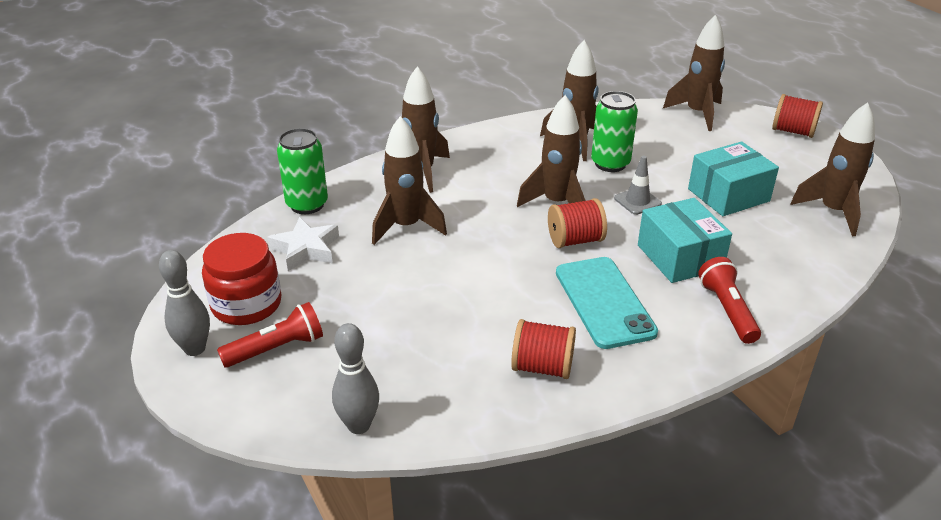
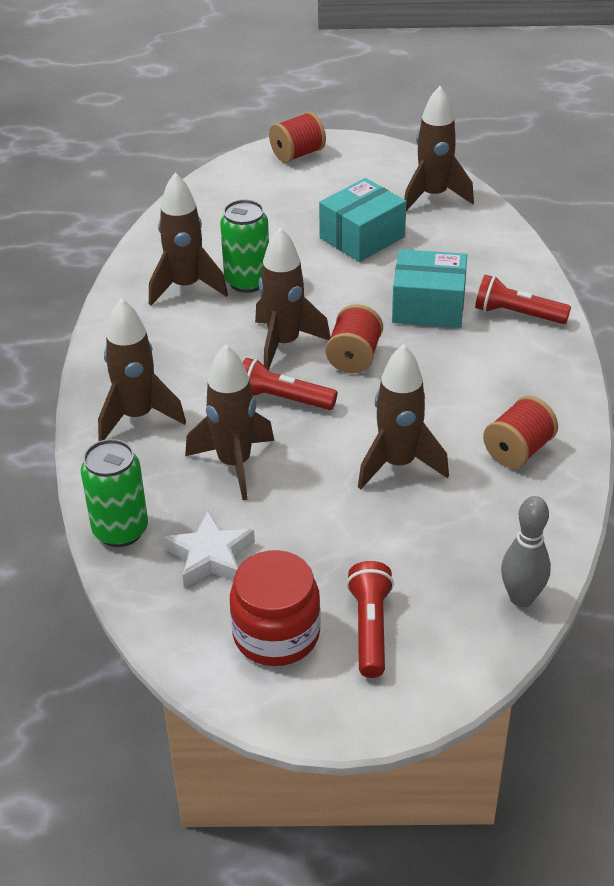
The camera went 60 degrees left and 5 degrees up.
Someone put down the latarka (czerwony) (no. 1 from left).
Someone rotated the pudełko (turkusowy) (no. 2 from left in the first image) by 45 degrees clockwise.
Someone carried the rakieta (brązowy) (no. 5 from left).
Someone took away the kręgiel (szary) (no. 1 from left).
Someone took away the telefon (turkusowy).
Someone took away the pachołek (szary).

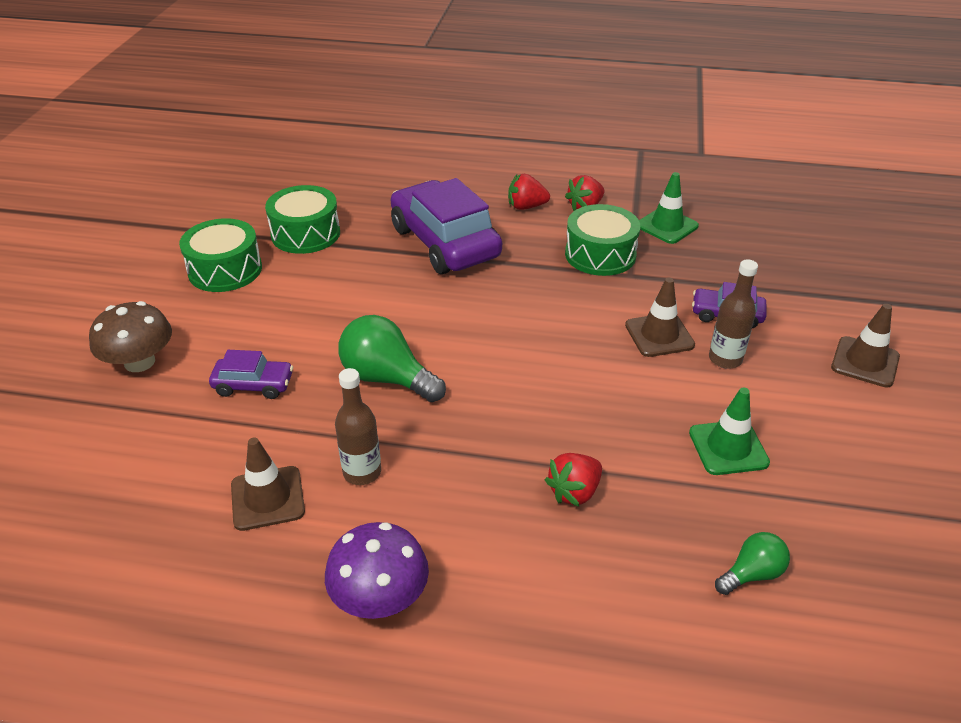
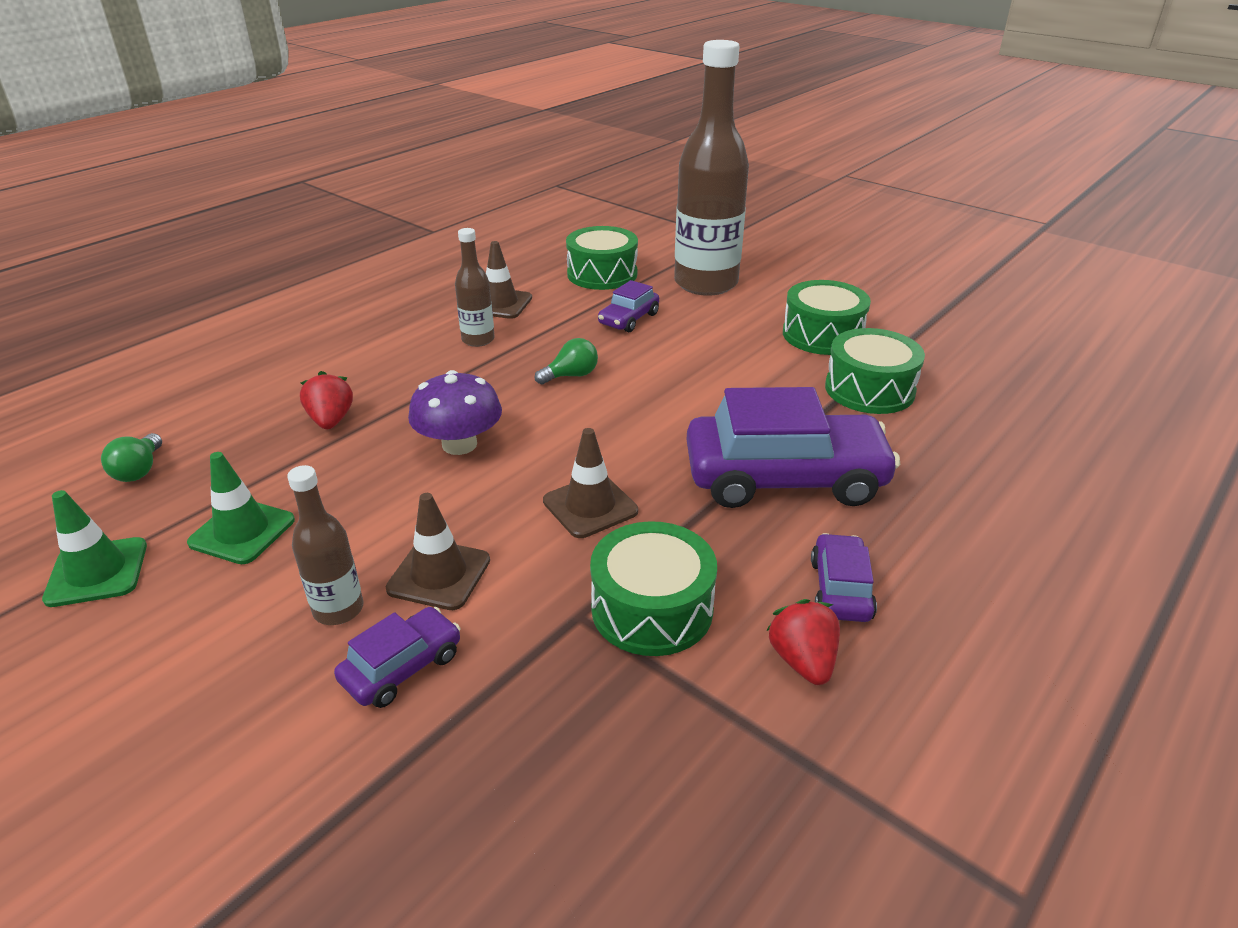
The camera went 120 degrees right and 5 degrees down.
Someone carried the pachołek (zielony) (no. 1 from left).
Someone carried the grzyb (fioletowy).
Someone scaled the żarówka (zielony) (no. 1 from left in the first image) by 0.56.
Someone carried the pachołek (brązowy) (no. 3 from left).
Someone put down the bęben (zielony) (no. 1 from left).
Someone swapped the grzyb (brązowy) for the butelka (brązowy) (no. 3 from left).
Someone swapped the truskawka (czerwony) (no. 1 from left) for the samochód (fioletowy) (no. 4 from left).

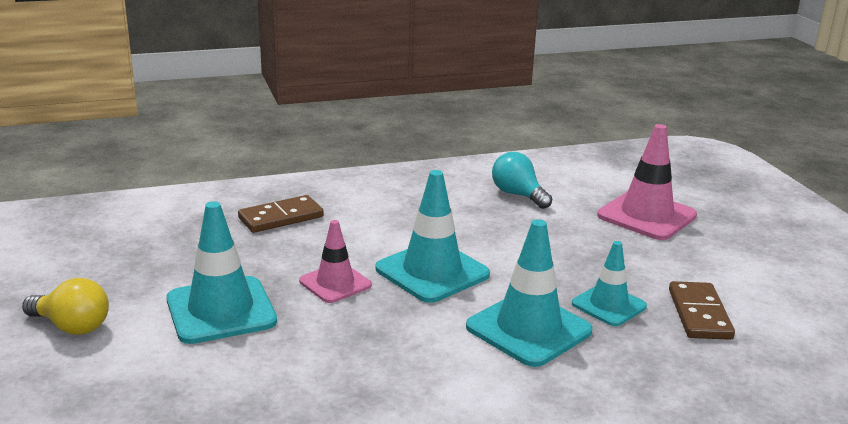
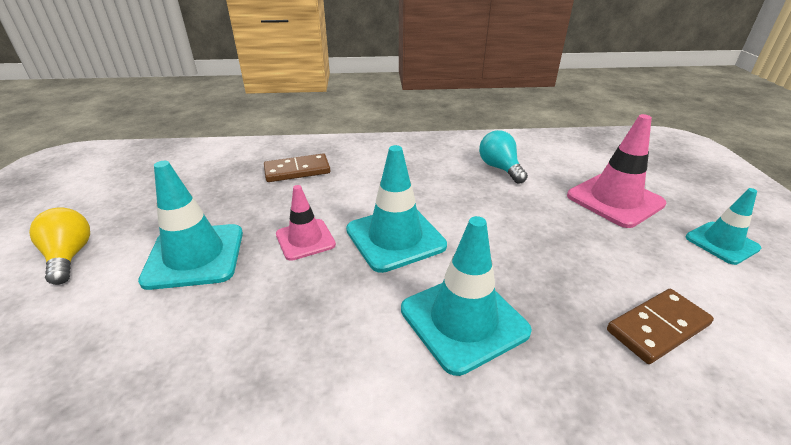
The camera went 15 degrees right and 10 degrees up.
Someone rotated the żarówka (żółty) by 150 degrees counterclockwise.
Someone rotated the kostka domina (brązowy) (no. 2 from left) by 45 degrees clockwise.
Someone carried the pachołek (turkusowy) (no. 4 from left).

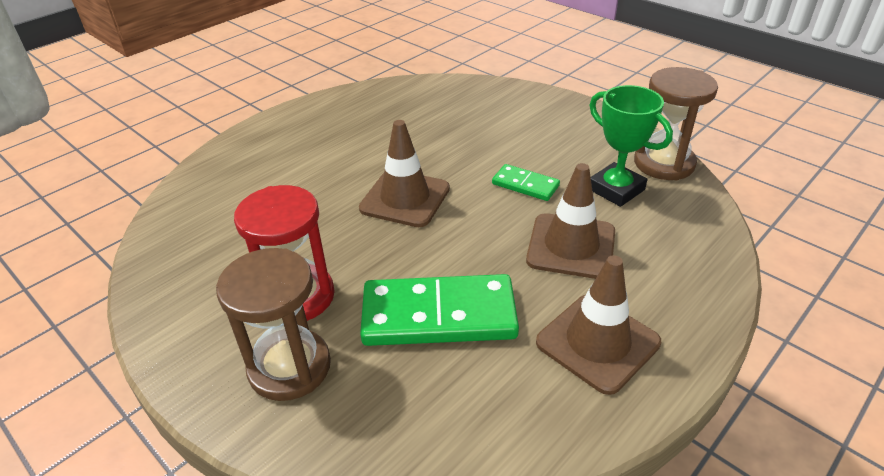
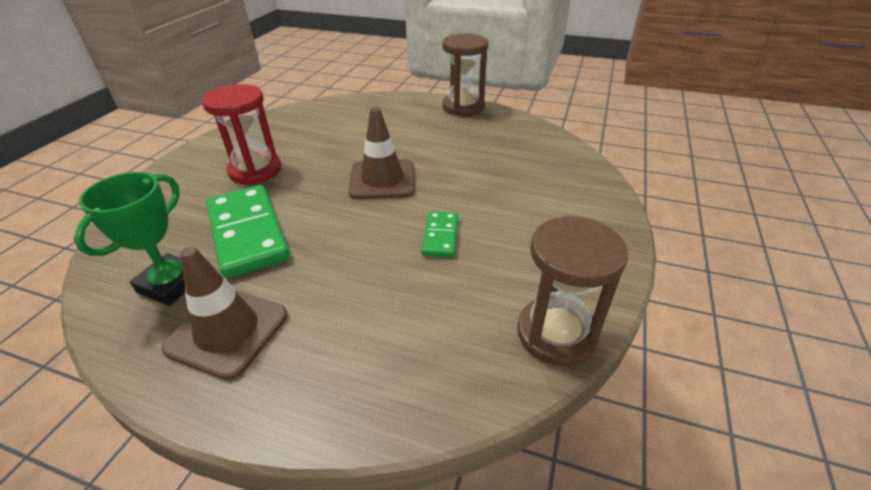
The camera went 65 degrees right and 0 degrees up.
Someone carried the puchar (zielony).
Someone carried the klepsydra (brązowy) (no. 1 from left).
Someone took away the pachołek (brązowy) (no. 2 from left).

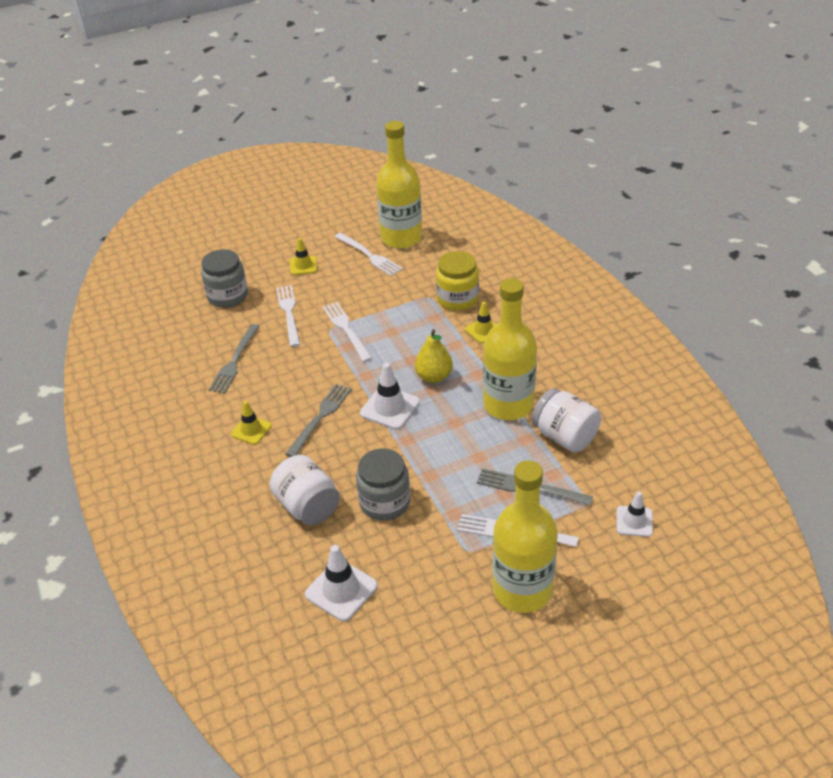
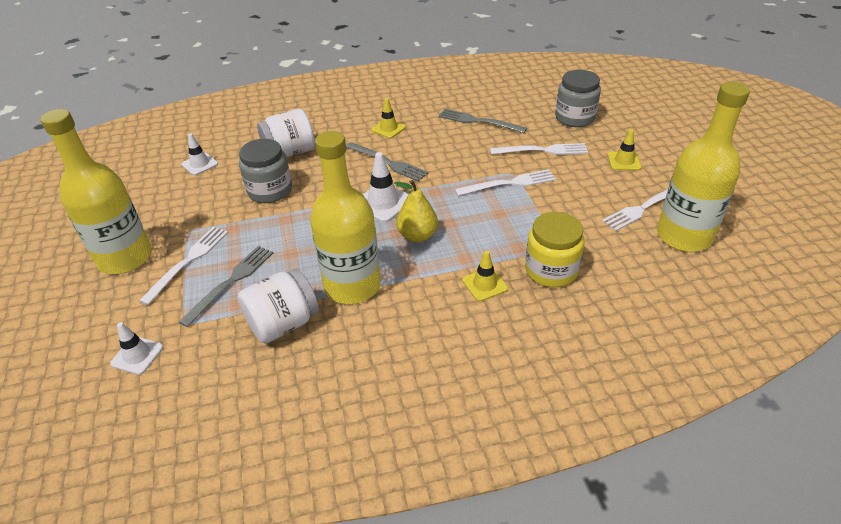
The camera went 100 degrees right and 0 degrees up.
Someone scaled the pachołek (biały) (no. 1 from left in the first image) by 0.66.

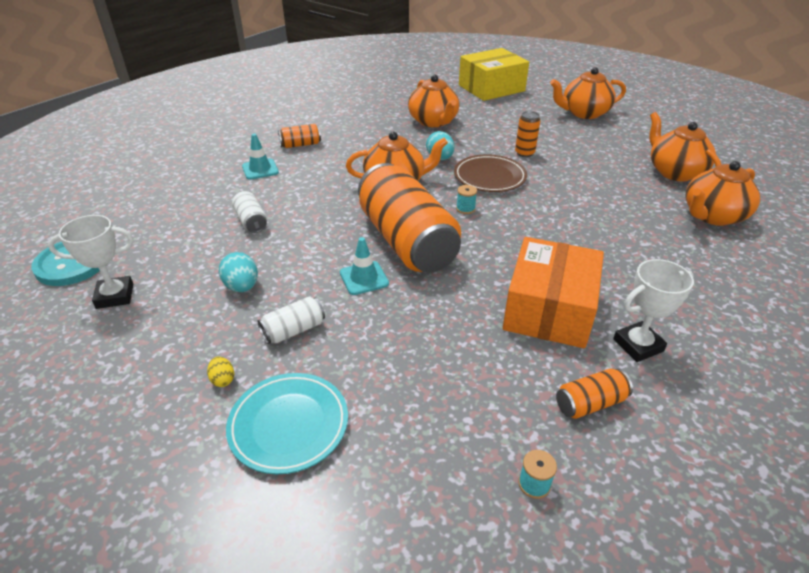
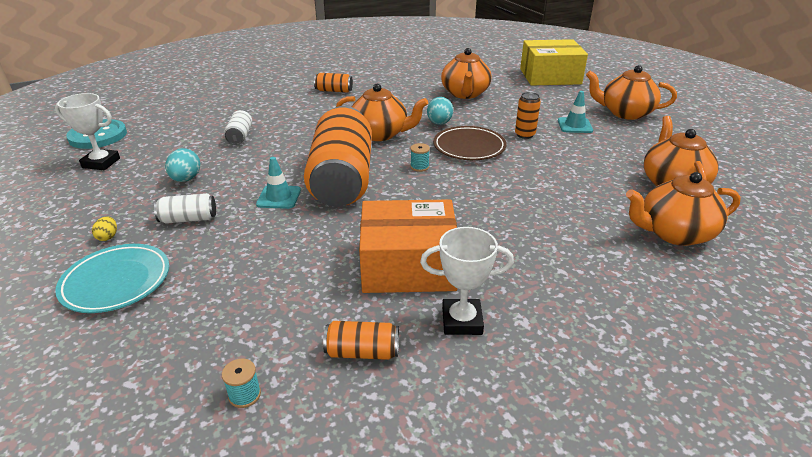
The camera went 25 degrees right and 5 degrees down.
Someone rotated the pudełko (pomarańczowy) by 45 degrees clockwise.
Someone carried the pachołek (turkusowy) (no. 1 from left in the first image).

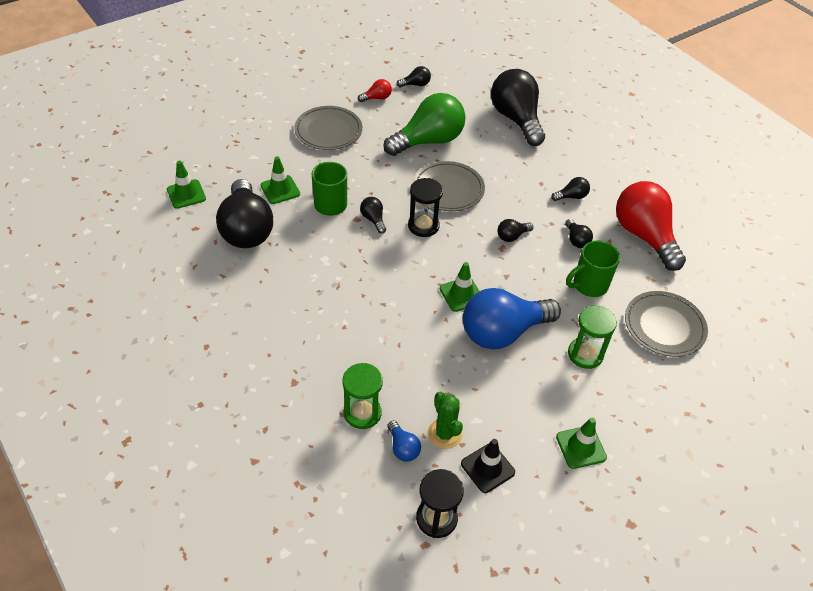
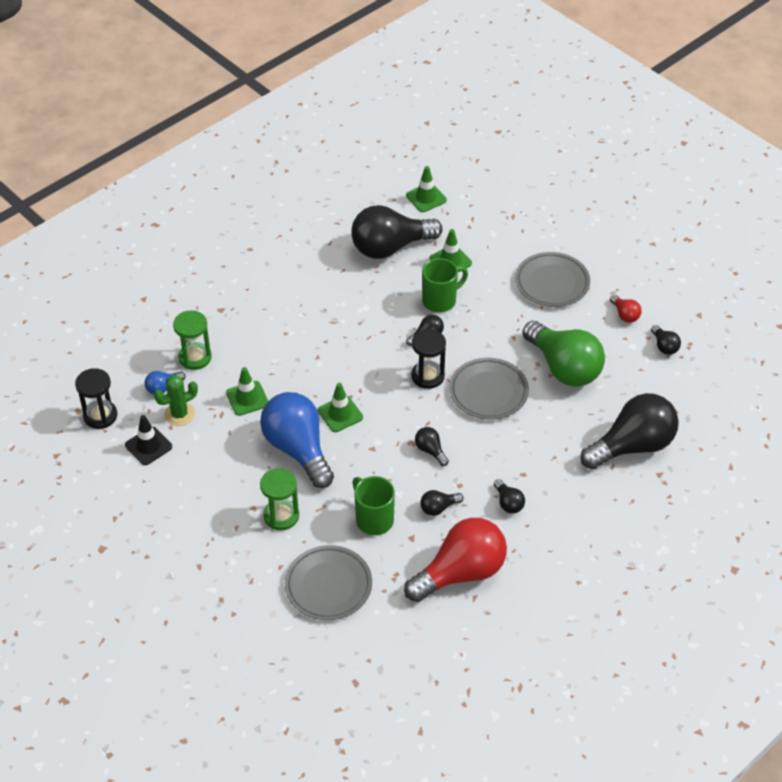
The camera went 85 degrees right and 0 degrees up.
Someone carried the pachołek (zielony) (no. 4 from left in the first image).

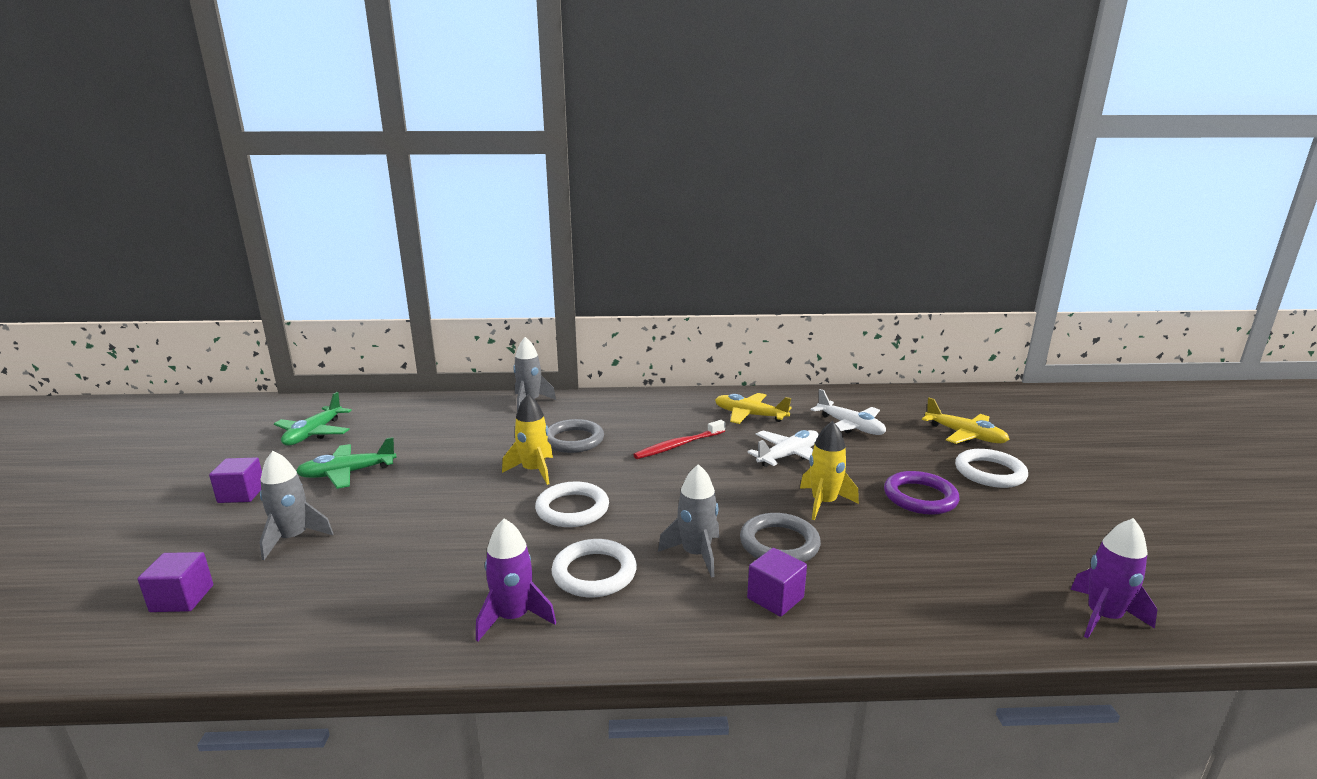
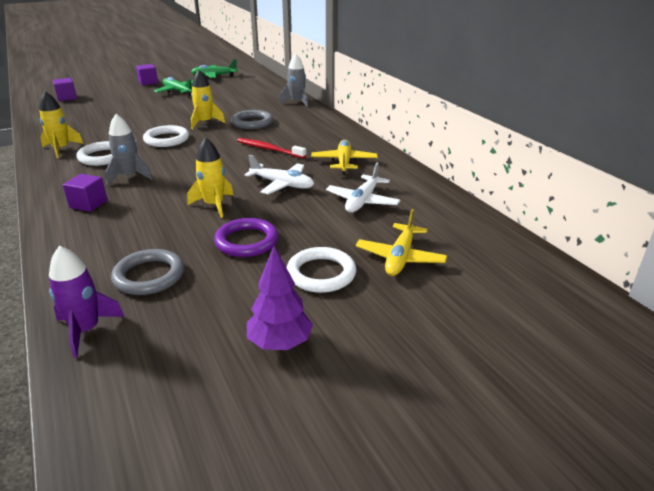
The camera went 65 degrees right and 10 degrees up.
Someone repainted the rakieta (fioletowy) (no. 1 from left), which became the rakieta (żółty) (no. 1 from left).
Someone carried the pierścień (szary) (no. 2 from left in the first image).
Someone put down the drzewko (fioletowy).
Someone took away the rakieta (szary) (no. 1 from left).

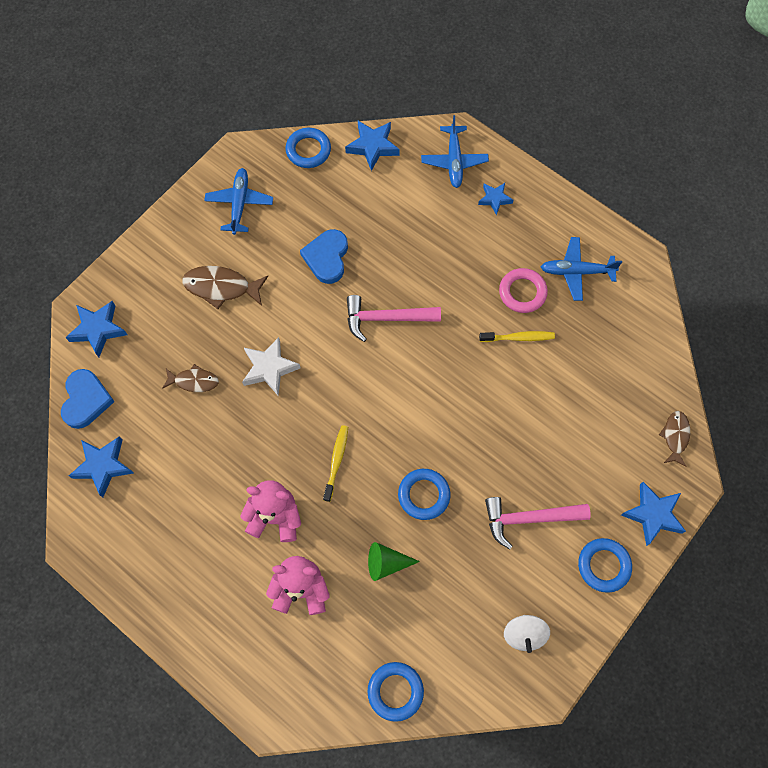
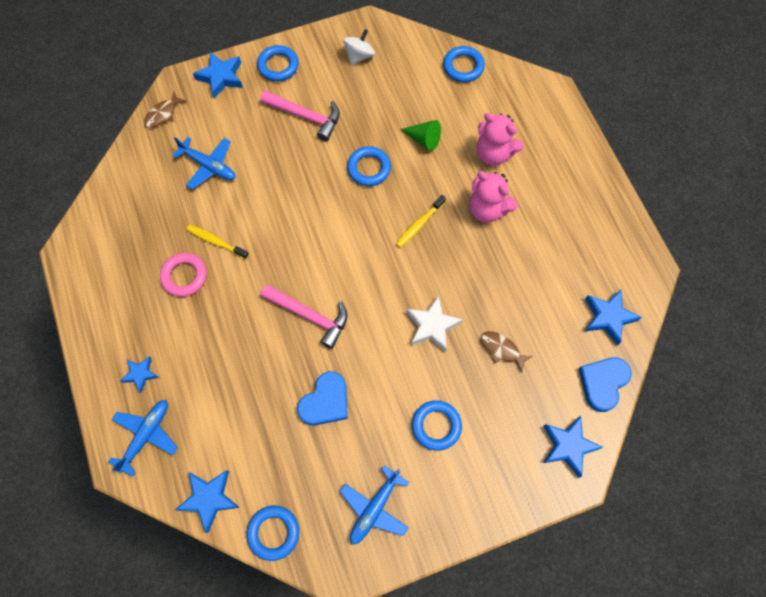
The camera went 150 degrees left and 0 degrees up.
Someone carried the samolot (niebieski) (no. 3 from left in the first image).
Someone swapped the ryba (brązowy) (no. 2 from left) for the pierścień (niebieski) (no. 4 from left).

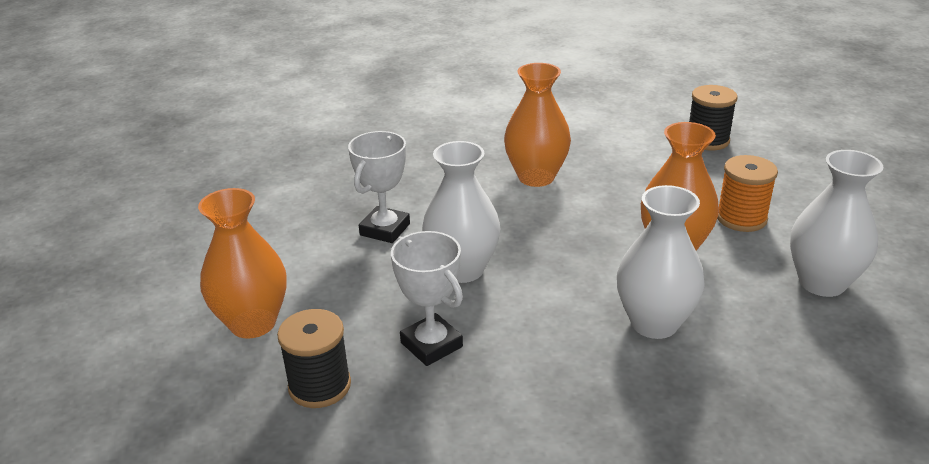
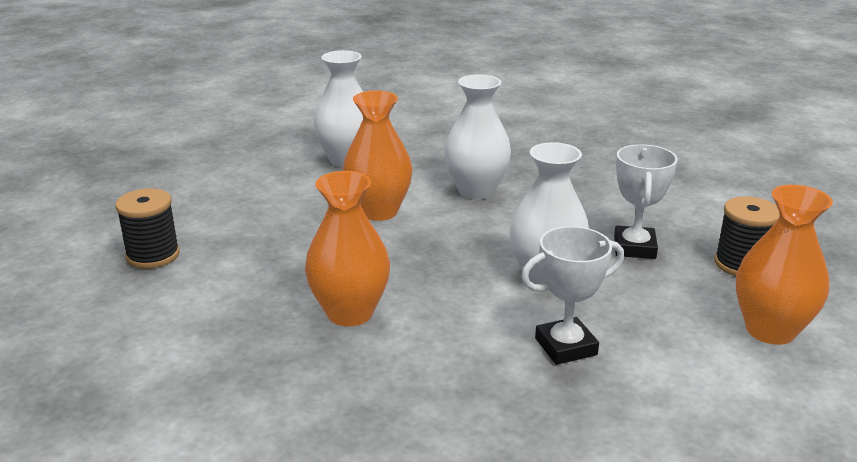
The camera went 135 degrees left and 5 degrees down.
Someone took away the szpulka (pomarańczowy).

